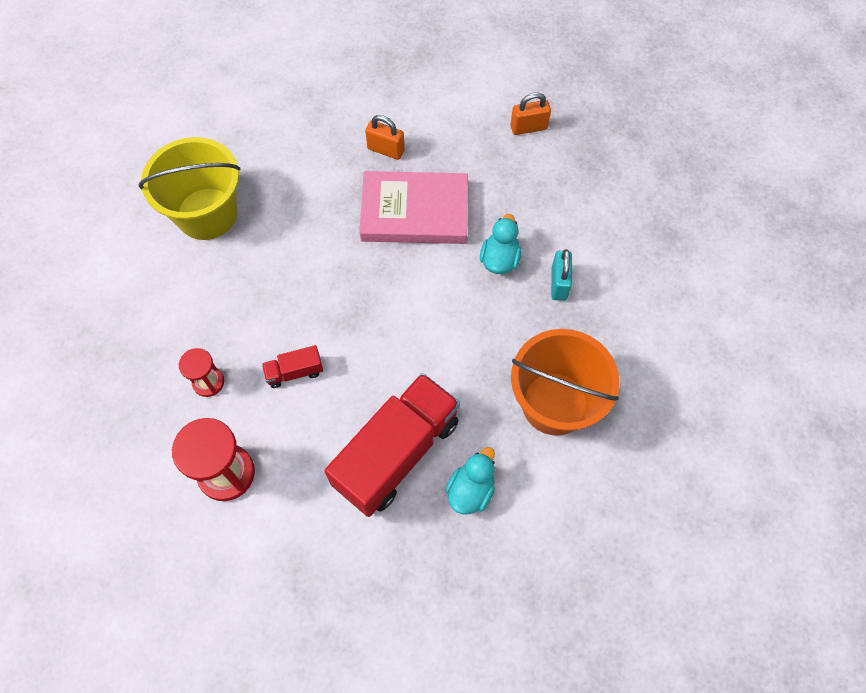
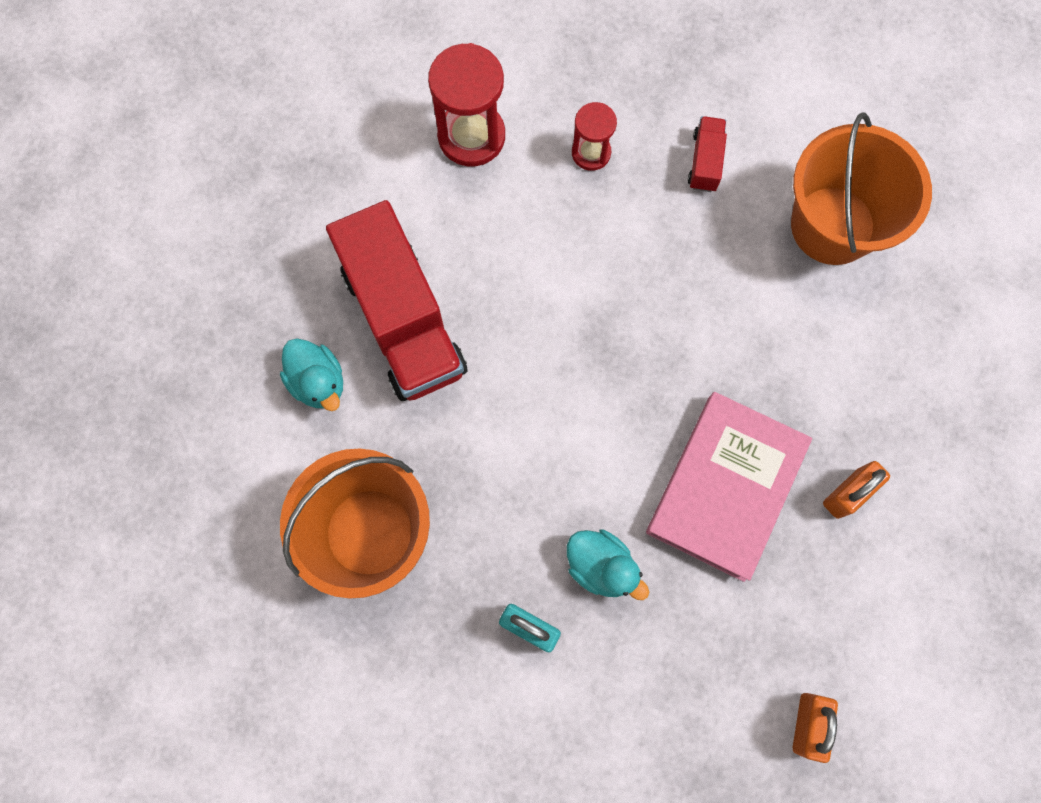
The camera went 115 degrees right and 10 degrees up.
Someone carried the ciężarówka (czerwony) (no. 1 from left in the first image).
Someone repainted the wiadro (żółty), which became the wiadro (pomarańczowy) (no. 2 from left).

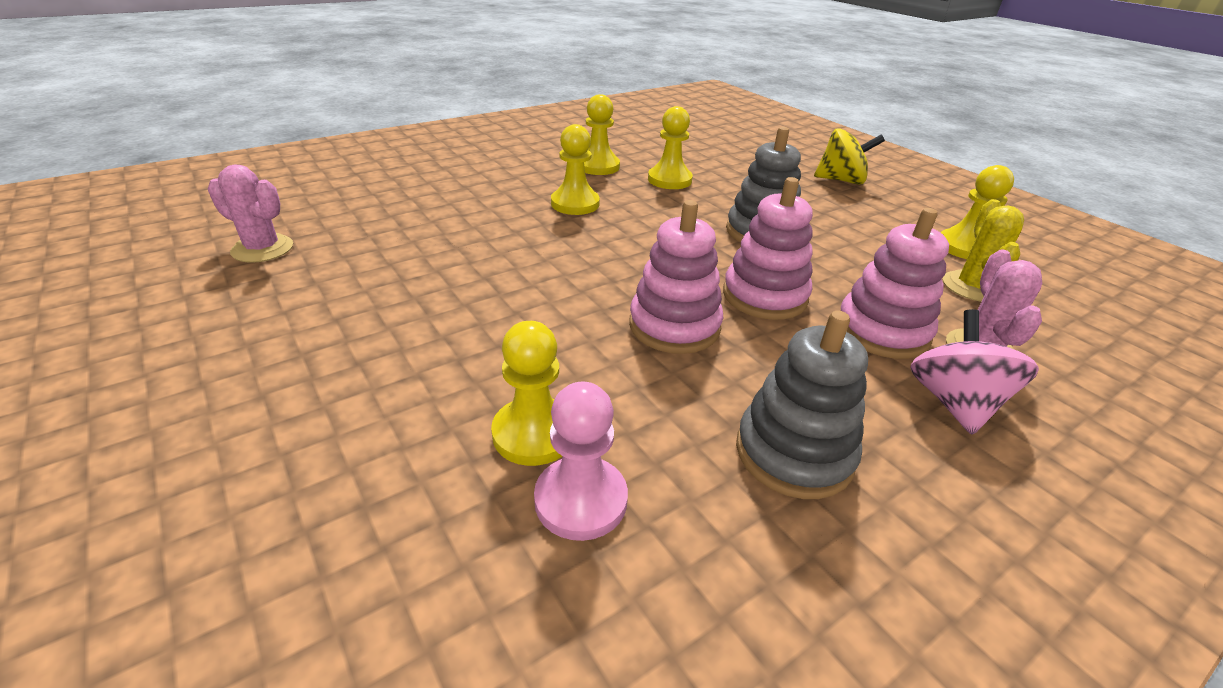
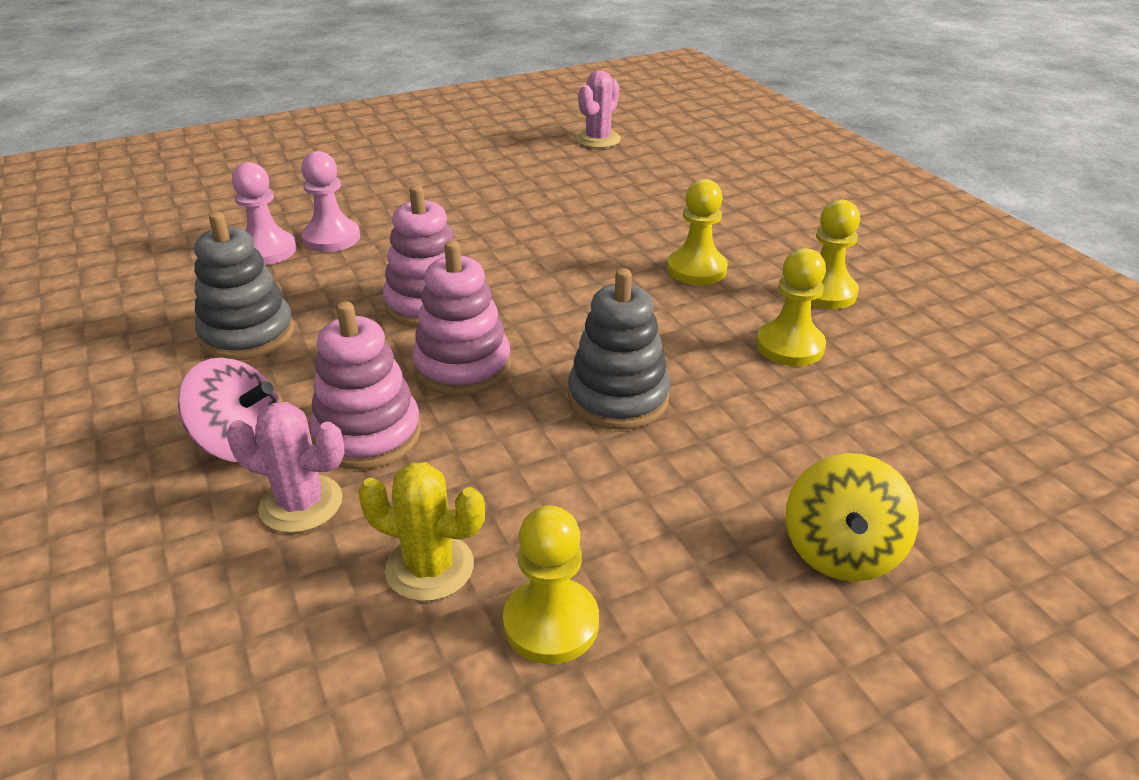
The camera went 100 degrees right and 0 degrees up.
Someone repainted the pionek (żółty) (no. 1 from left), which became the pionek (różowy) (no. 2 from left).

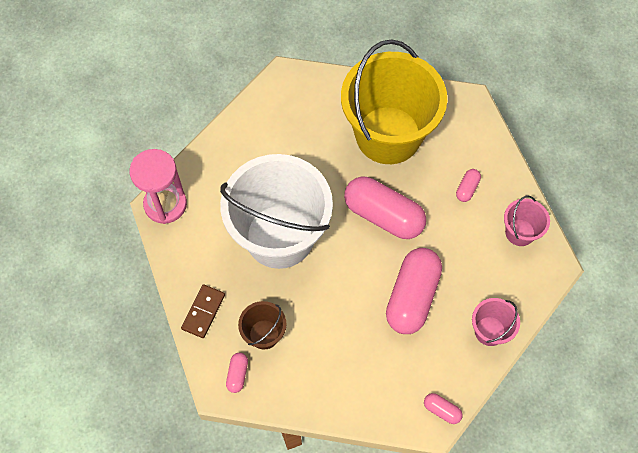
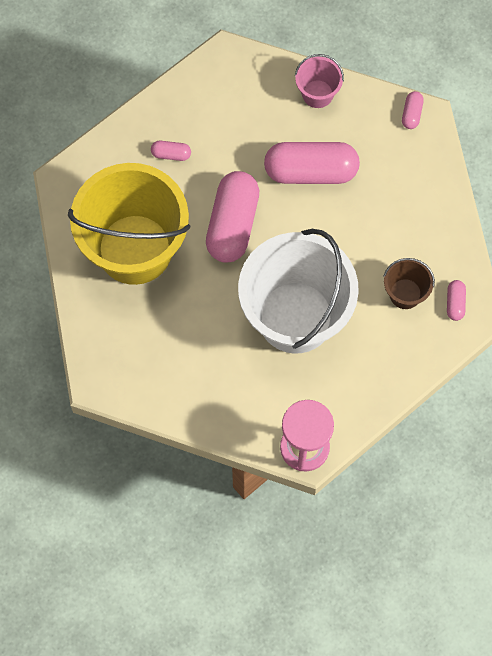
The camera went 110 degrees left and 5 degrees up.
Someone rotated the kapsułka (różowy) (no. 1 from left in the first image) by 75 degrees counterclockwise.
Someone took away the kostka domina (brązowy).
Someone took away the wiadro (różowy) (no. 2 from left).

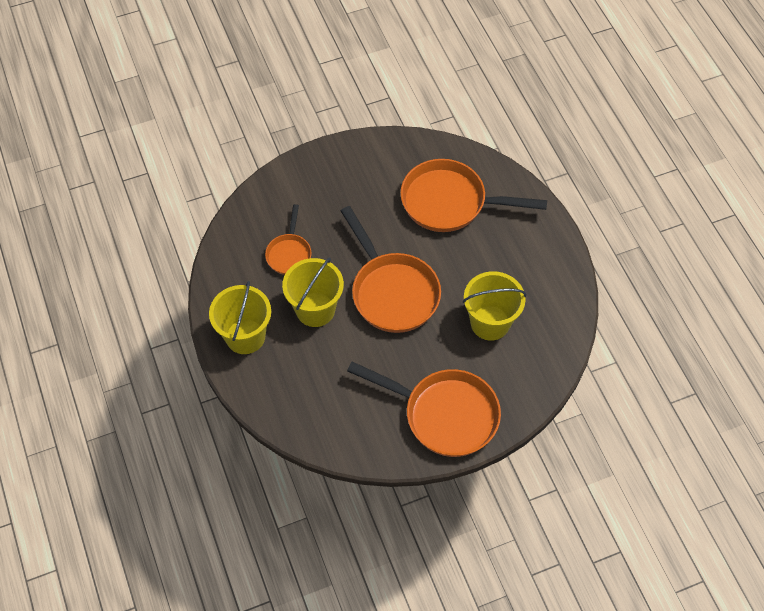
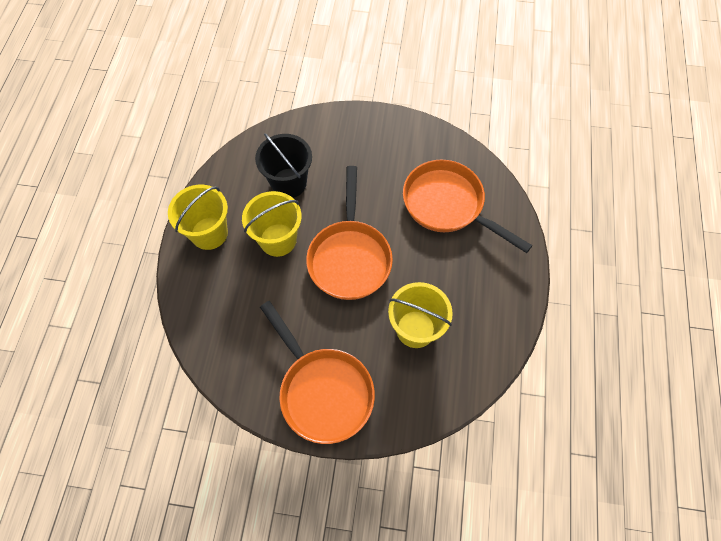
The camera went 30 degrees right and 5 degrees up.
Someone swapped the patelnia (pomarańczowy) (no. 1 from left) for the wiadro (czarny).

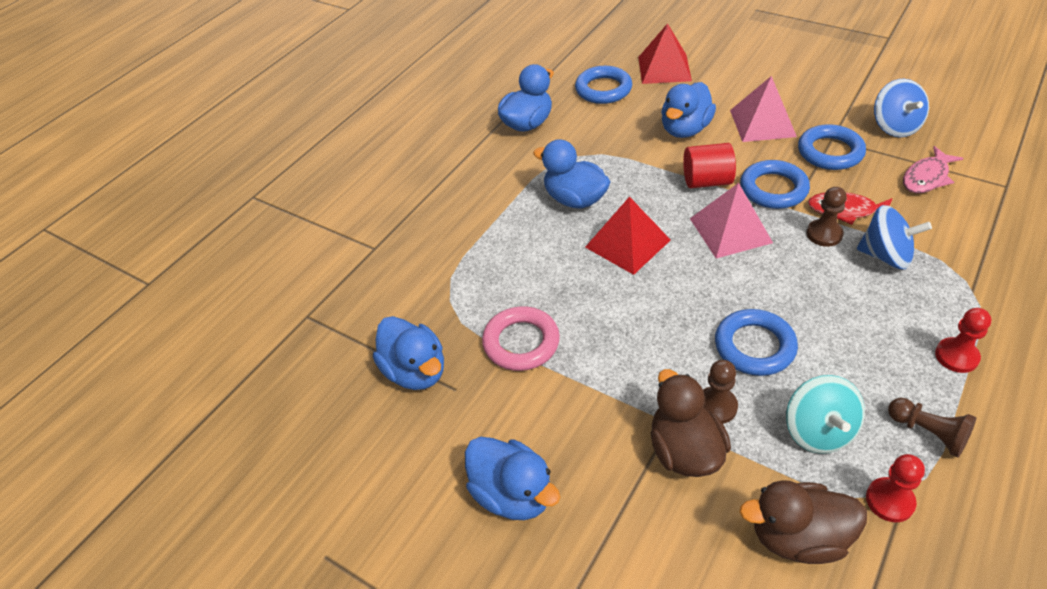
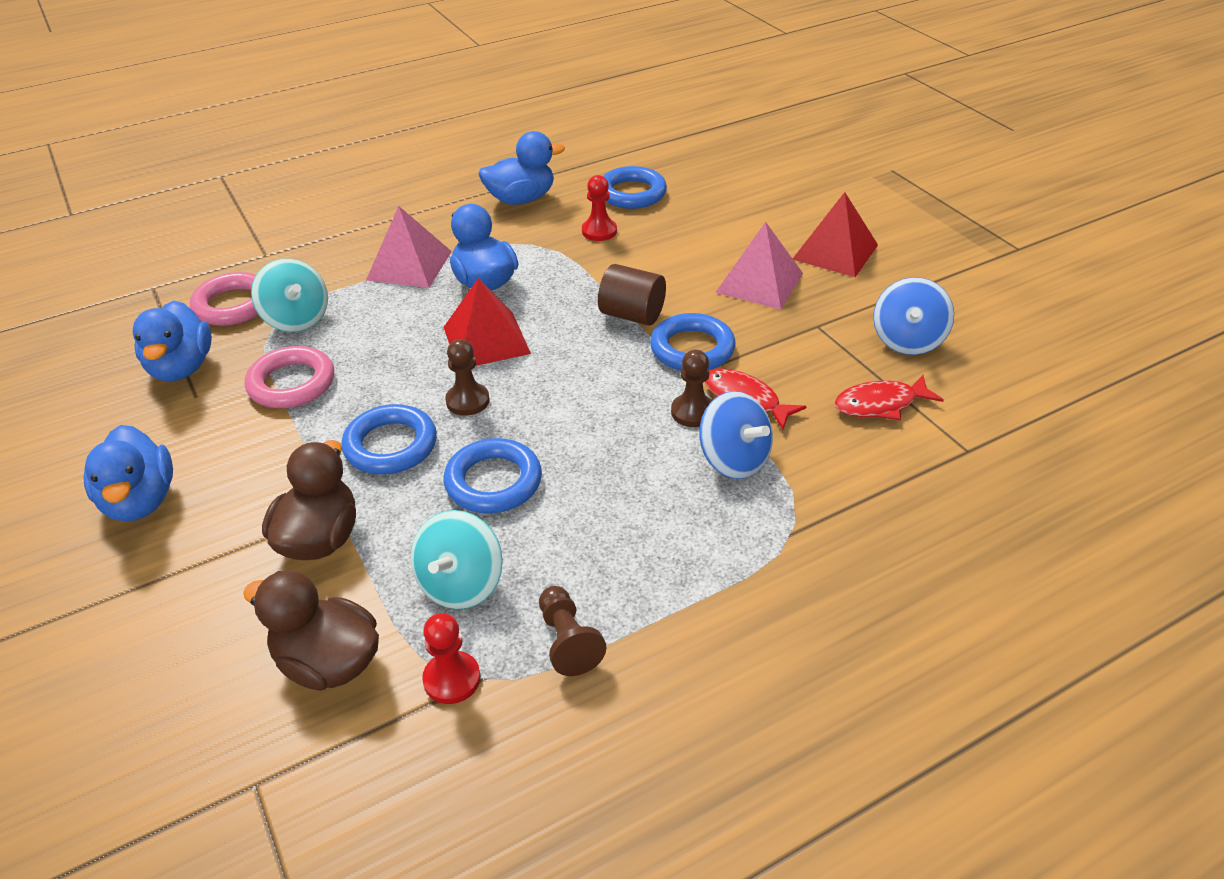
The camera went 25 degrees right and 5 degrees down.
Someone put down the pierścień (różowy) (no. 1 from left).
Someone put down the bączek (turkusowy) (no. 1 from left).
Someone carried the pierścień (niebieski) (no. 4 from left in the first image).
Someone carried the piramida (różowy) (no. 1 from left).
Someone carried the pionek (brązowy) (no. 1 from left).
Someone carried the pionek (czerwony) (no. 2 from left).
Someone repainted the walec (czerwony), which became the walec (brązowy).
Someone carried the piramida (czerwony) (no. 2 from left).
Someone repainted the ryba (różowy), which became the ryba (czerwony) (no. 2 from left).
Someone took away the kaczka (niebieski) (no. 5 from left).

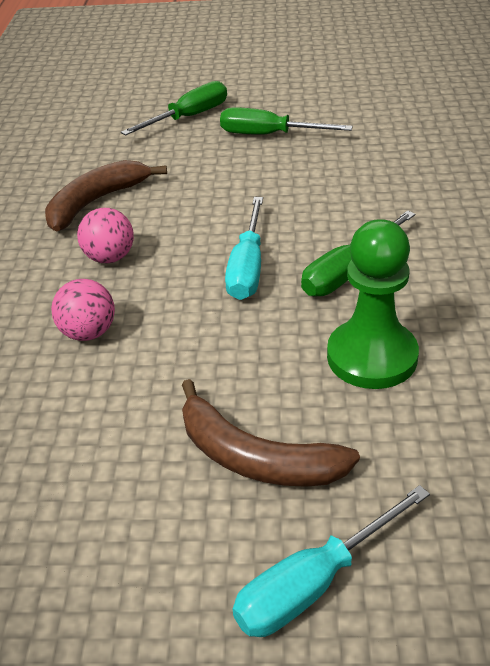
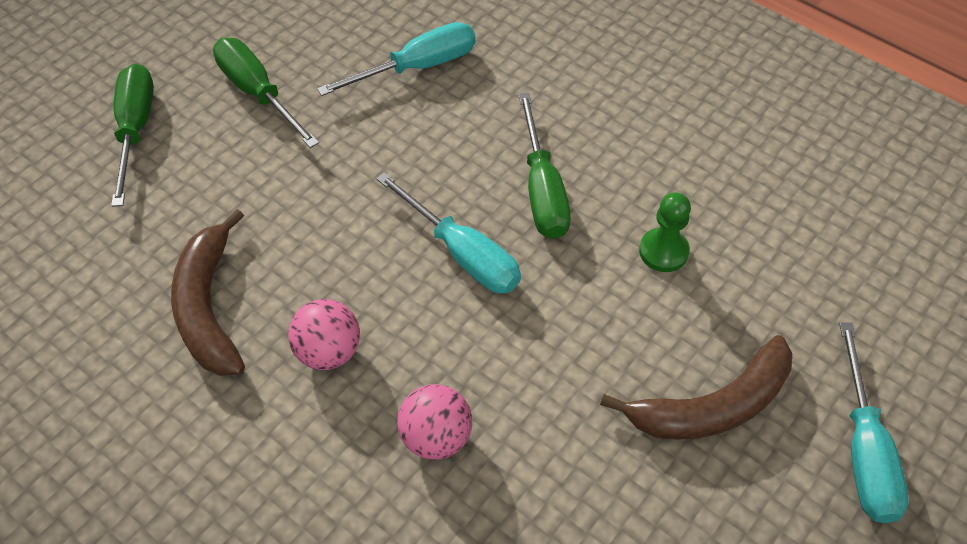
The camera went 55 degrees left and 15 degrees up.
Someone rotated the śrubokręt (zielony) (no. 2 from left) by 90 degrees clockwise.
Someone put down the śrubokręt (turkusowy) (no. 1 from left).
Someone scaled the pionek (zielony) by 0.54.

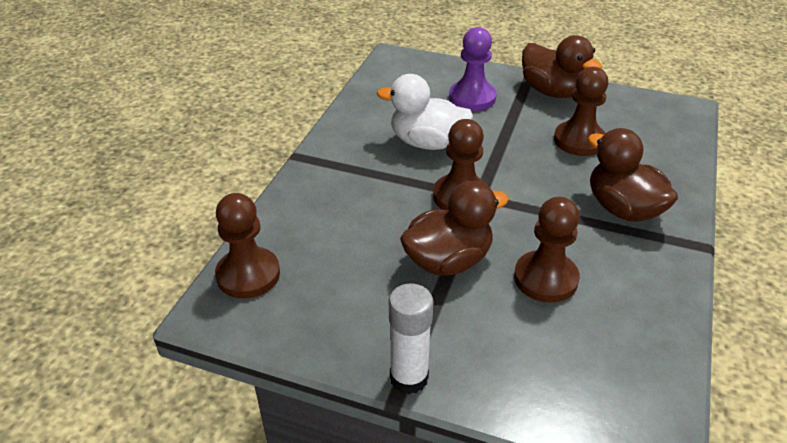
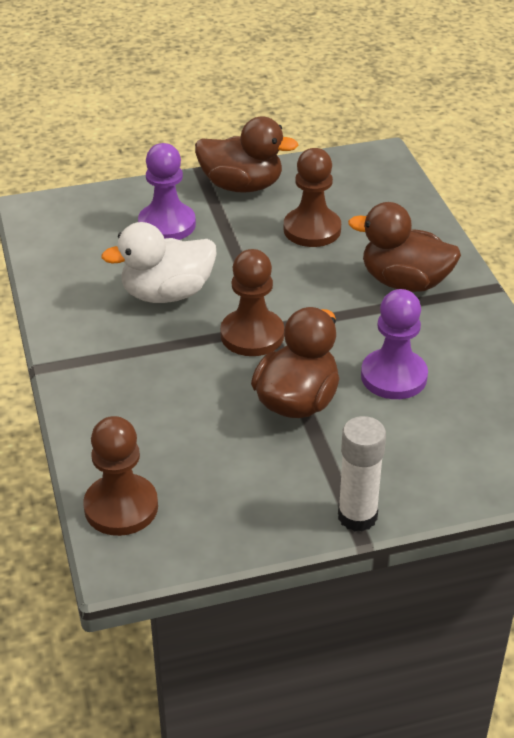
The camera went 35 degrees left and 0 degrees up.
Someone repainted the pionek (brązowy) (no. 3 from left), which became the pionek (fioletowy) (no. 2 from left).

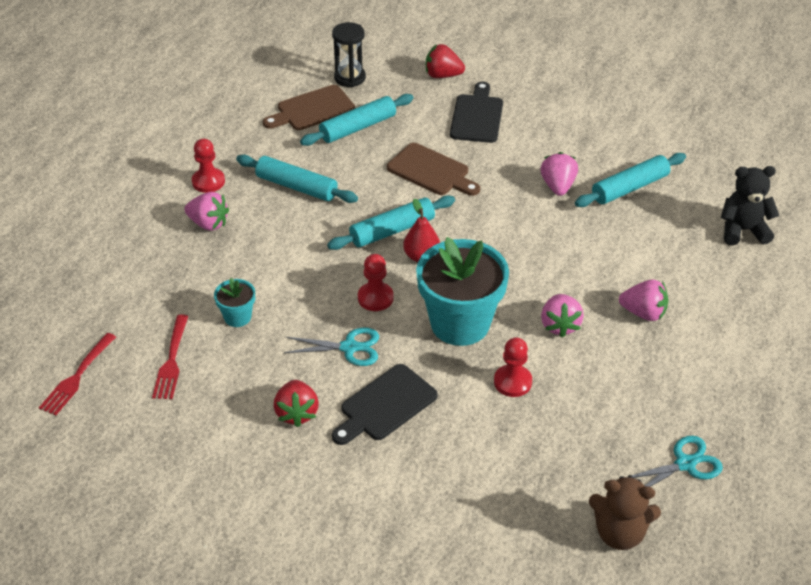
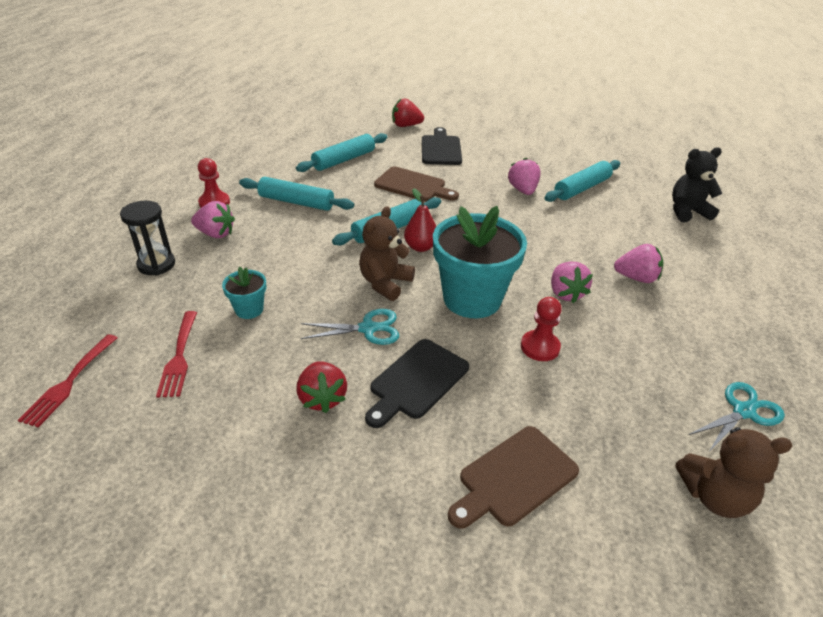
The camera went 10 degrees left and 5 degrees down.
Someone carried the klepsydra (czarny).
Someone swapped the pionek (czerwony) (no. 2 from left) for the miś (brązowy) (no. 1 from left).
Someone carried the deska do krojenia (brązowy) (no. 1 from left in the first image).

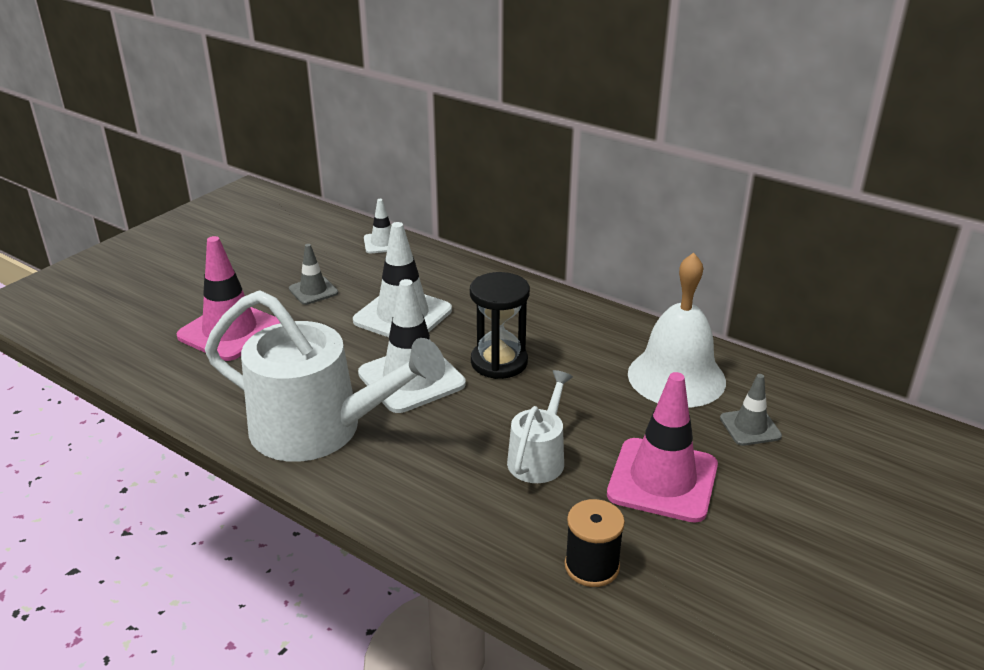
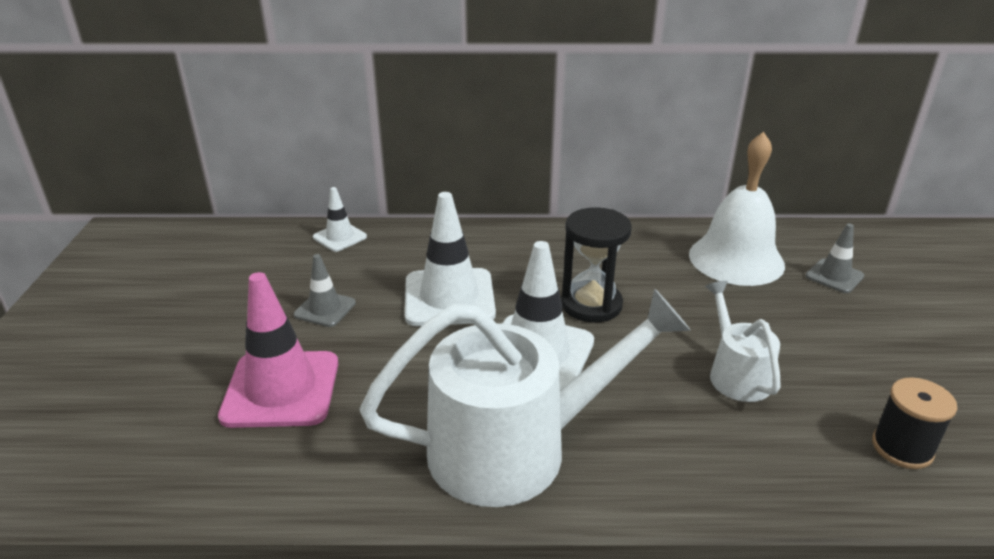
The camera went 35 degrees left and 0 degrees up.
Someone took away the pachołek (różowy) (no. 2 from left).

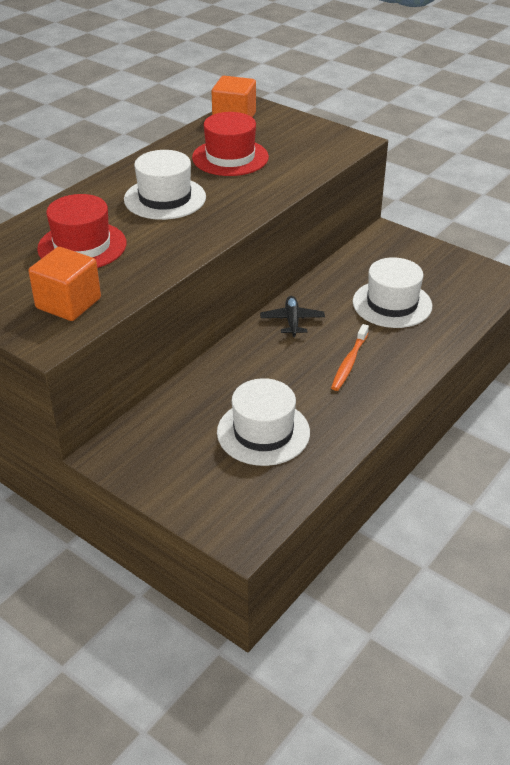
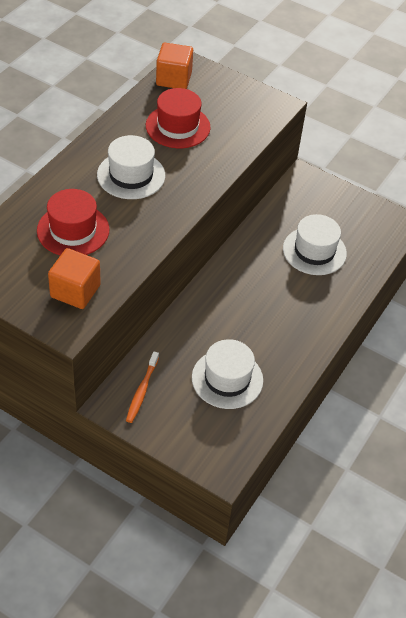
The camera went 10 degrees left and 10 degrees up.
Someone carried the szczoteczka do zębów (pomarańczowy).
Someone took away the samolot (czarny).

